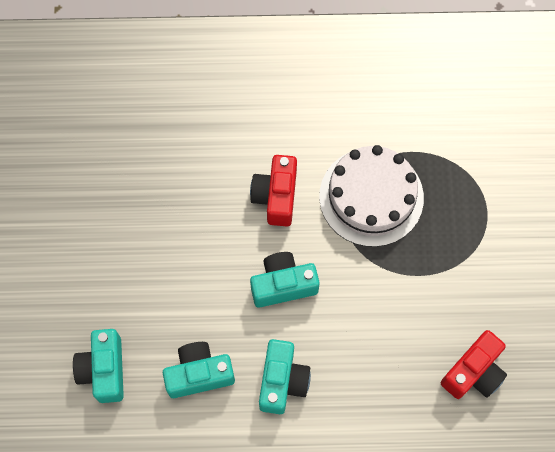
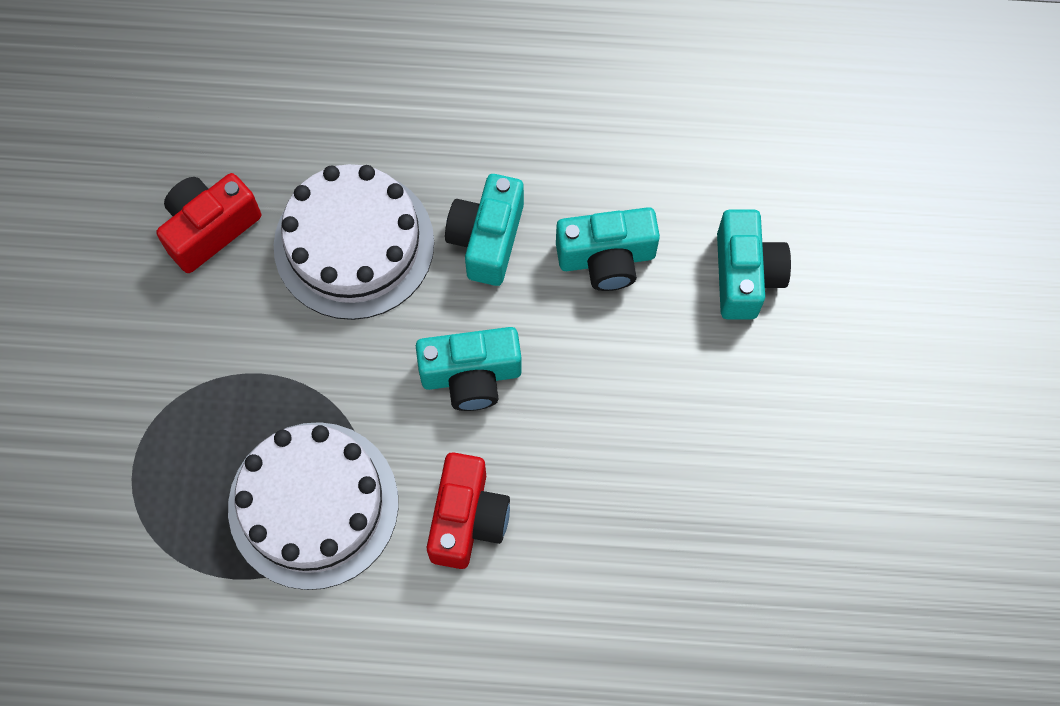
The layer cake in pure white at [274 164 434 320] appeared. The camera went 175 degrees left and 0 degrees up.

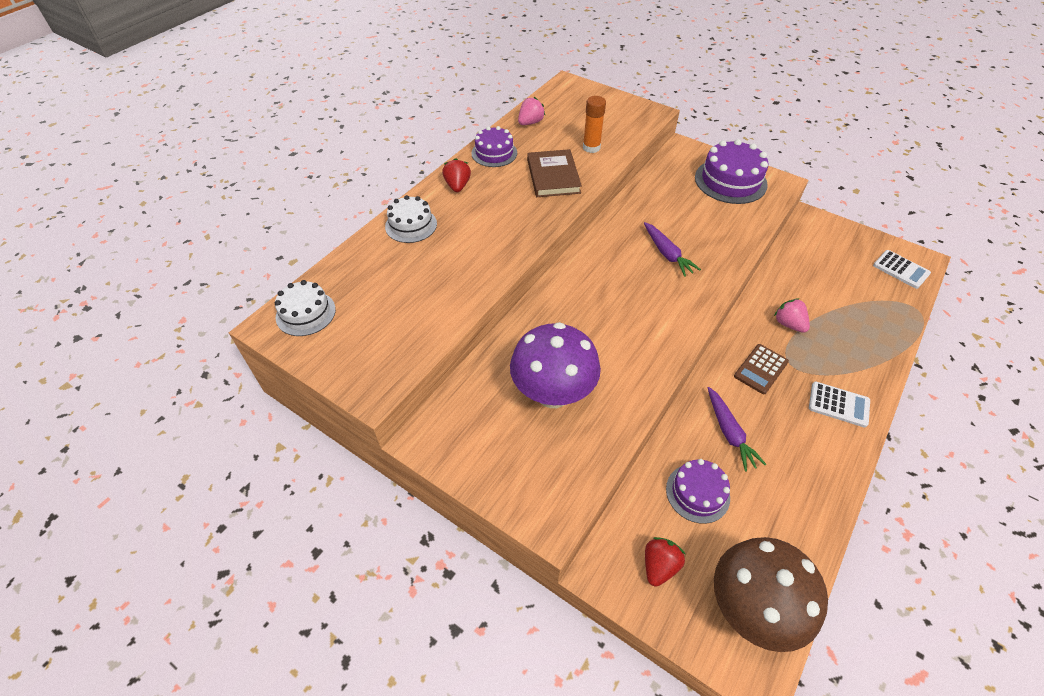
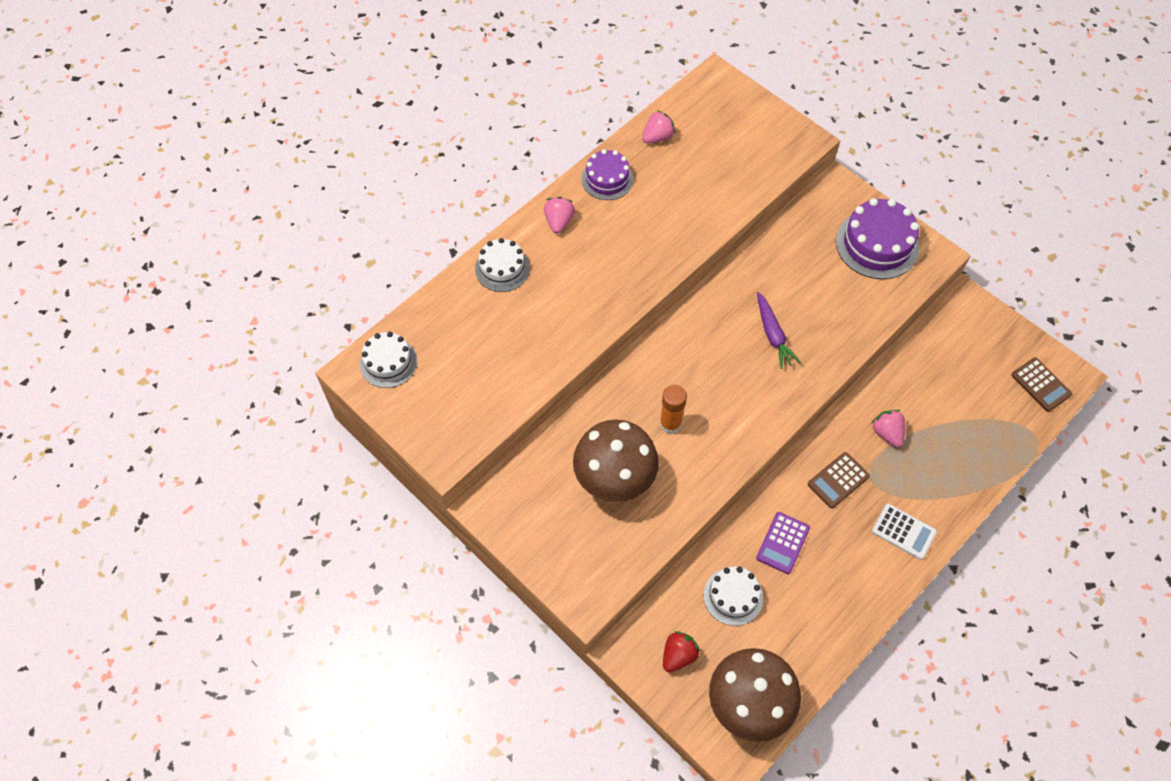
The toy strawberry in red at [442 158 471 192] became the toy strawberry in pink at [544 197 575 233]. The toadstool in royal purple at [510 322 601 408] became the toadstool in russet at [573 420 659 502]. The hardcover in russet at [527 149 582 197] disappeared. The stick of glue in bright orange moved from [583 96 606 153] to [659 385 687 434]. The layer cake in royal purple at [666 459 730 524] became the layer cake in pure white at [704 566 763 626]. The carrot in royal purple at [708 387 767 472] was replaced by the pocket calculator in royal purple at [756 512 810 574]. The pocket calculator in pure white at [873 250 931 289] became the pocket calculator in russet at [1012 357 1072 412]. The camera went 10 degrees right and 10 degrees up.

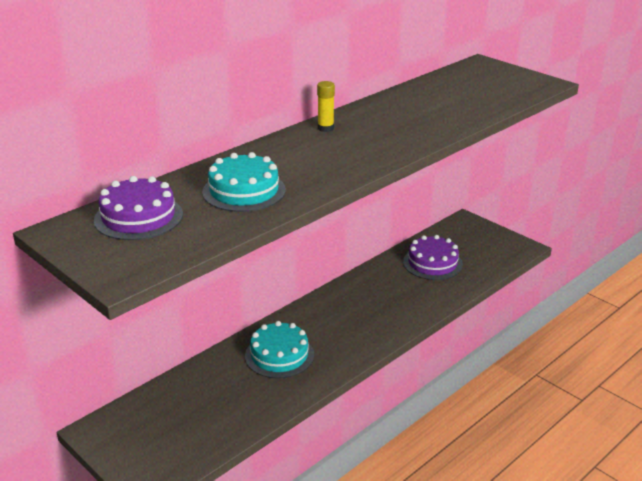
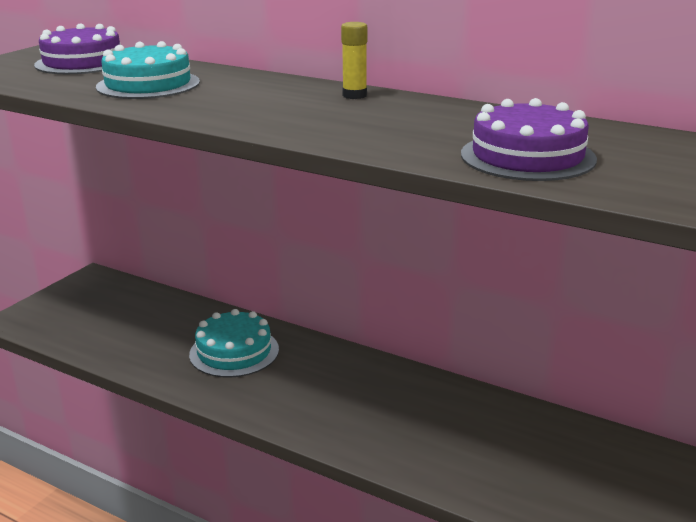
The layer cake in royal purple moved from [403 235 463 280] to [461 98 597 181]. The camera went 75 degrees right and 5 degrees down.

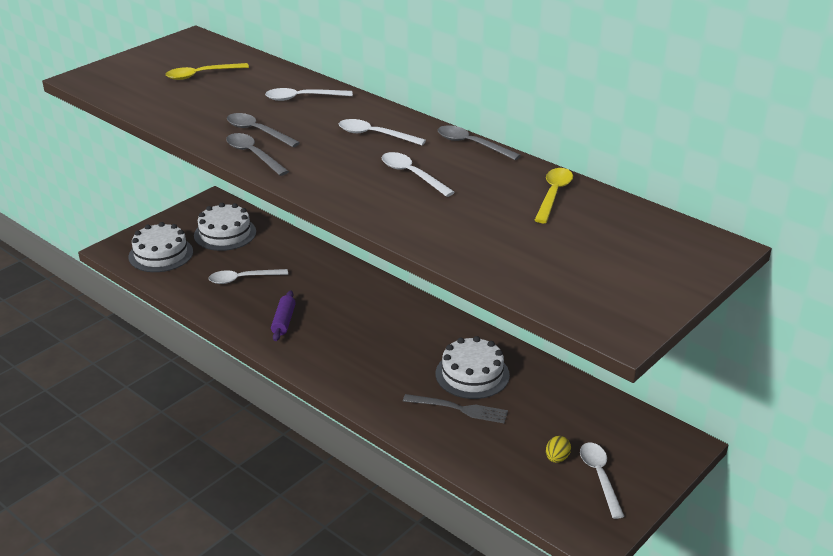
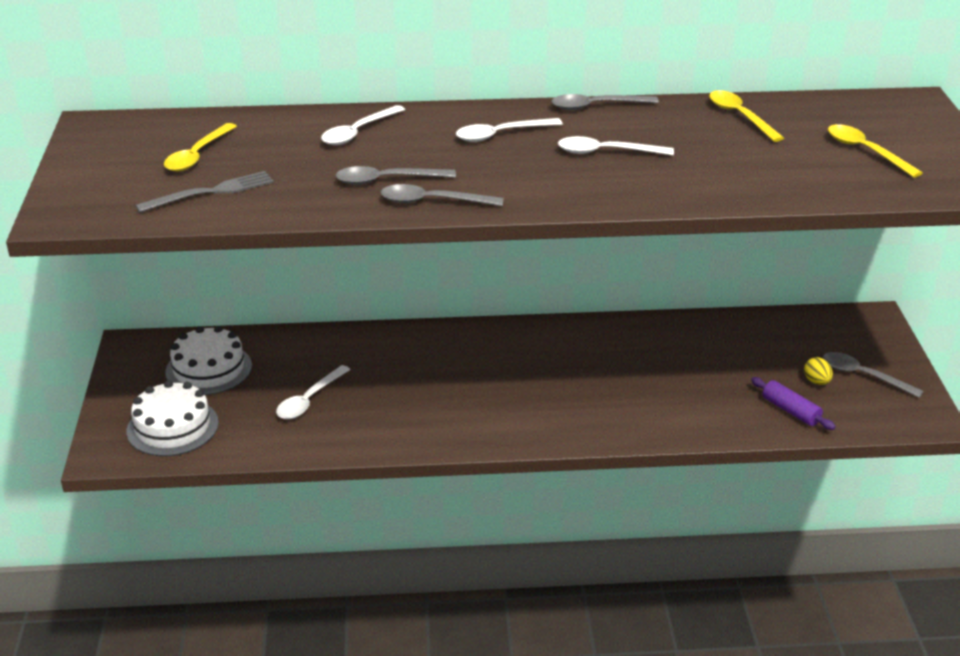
The rolling pin in royal purple moved from [271 291 296 341] to [751 377 836 430]. The table fork in grey moved from [403 394 508 423] to [135 171 274 213]. The layer cake in pure white at [436 336 510 399] disappeared. The spoon in pure white at [580 443 624 519] became the spoon in grey at [823 352 924 398]. The spoon in yellow at [828 124 923 178] appeared. The camera went 45 degrees left and 0 degrees up.

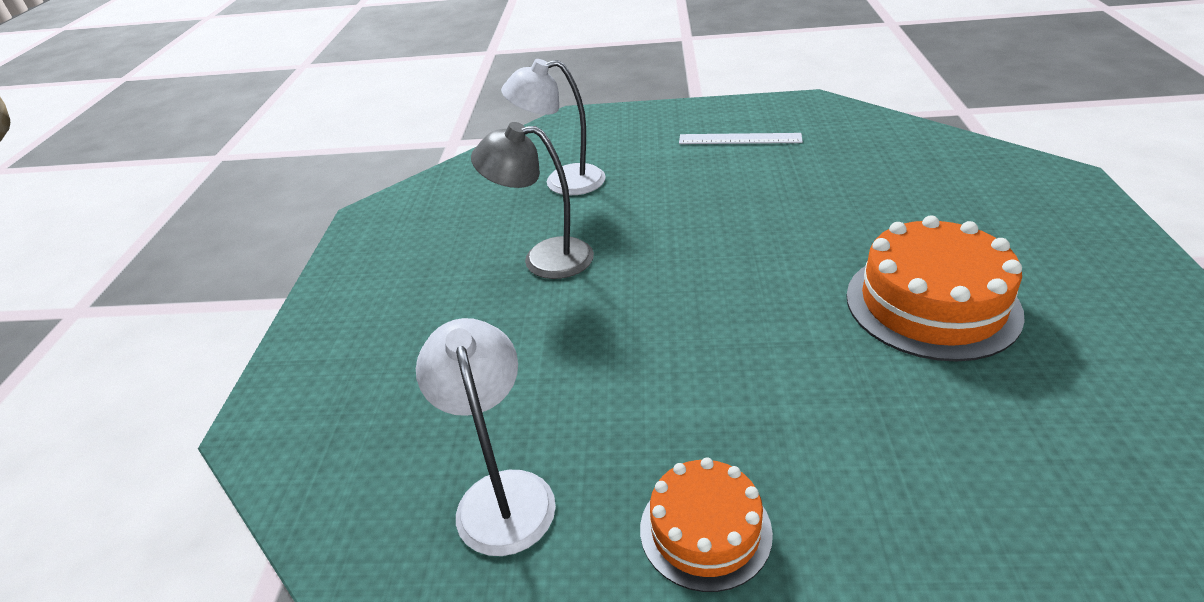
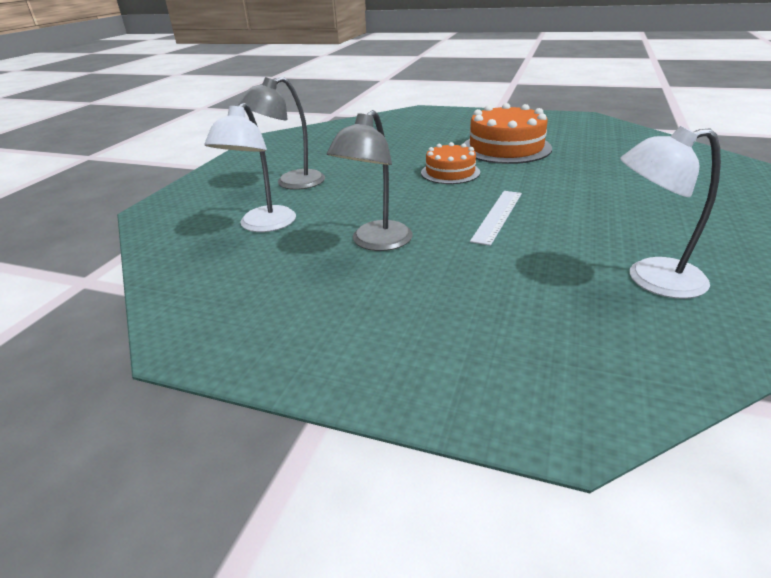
The layer cake in bright orange moved from [640 457 773 592] to [421 142 480 184]. The ruler in pure white moved from [679 133 803 144] to [470 191 522 246]. The desk lamp in grey at [238 77 325 190] appeared. The camera went 75 degrees left and 5 degrees down.

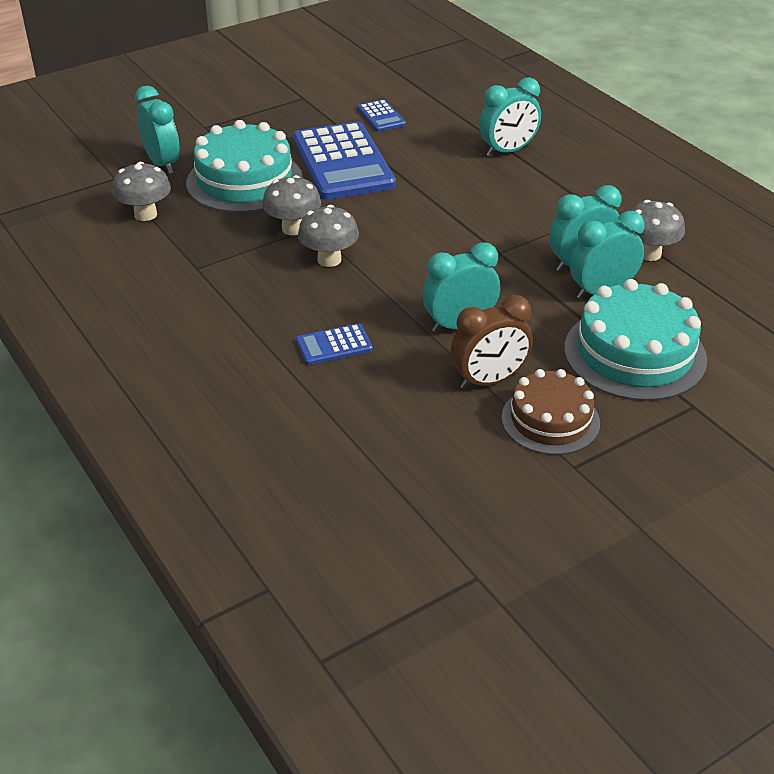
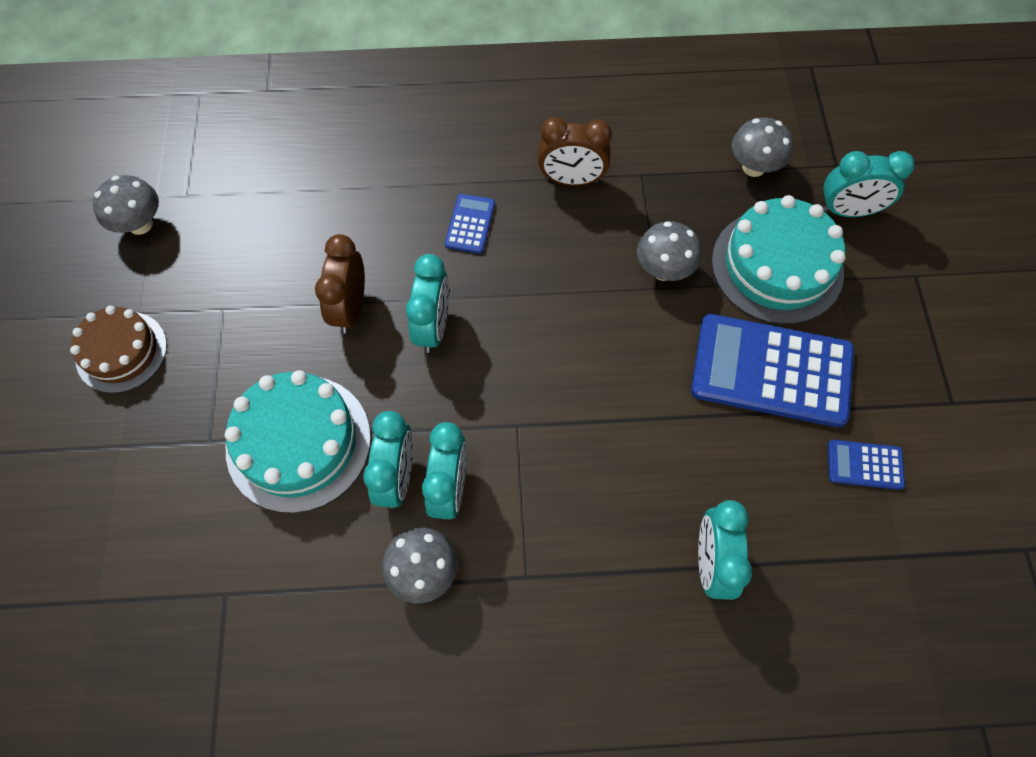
The toadstool in grey moved from [298 205 359 267] to [92 175 159 235]. The layer cake in russet moved from [501 369 600 455] to [70 306 167 393]. The clock in russet at [538 117 612 186] appeared. The camera went 120 degrees right and 25 degrees up.

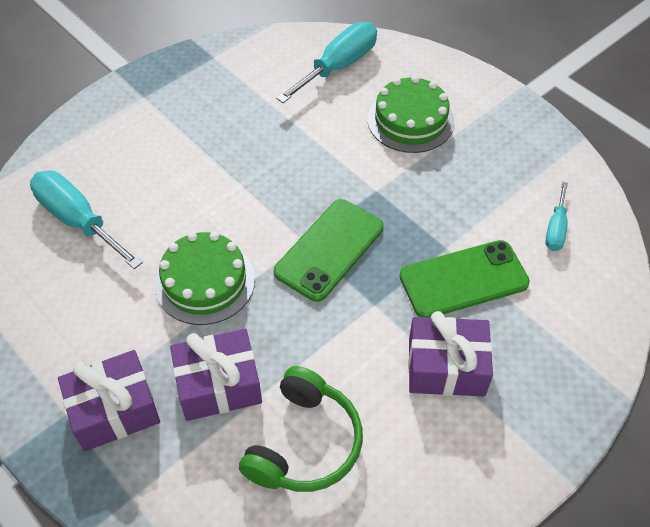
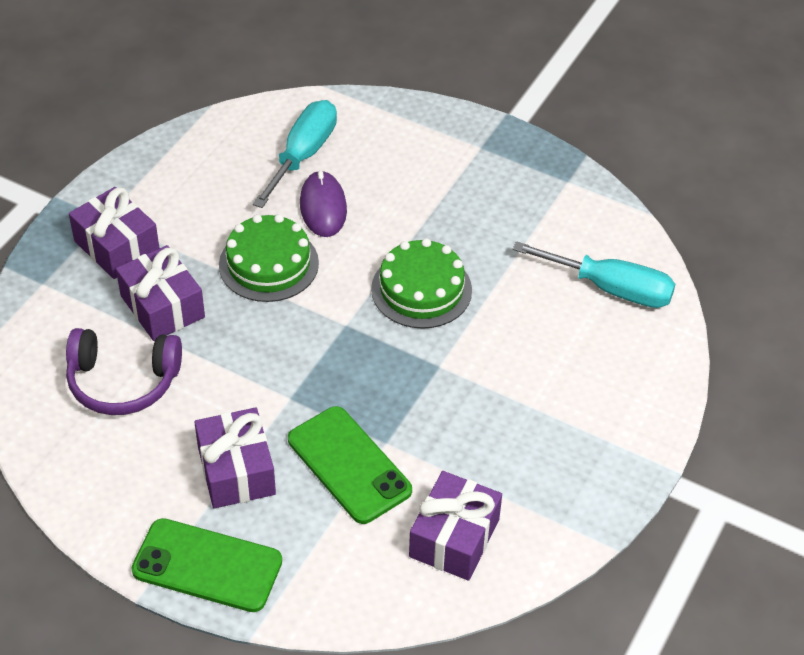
The over-ear headphones in emerald at [239 366 363 492] became the over-ear headphones in royal purple at [66 328 182 415]. The mobile phone in emerald moved from [274 199 383 302] to [131 518 282 612]. The layer cake in emerald moved from [368 76 455 153] to [371 238 472 329]. The hand screwdriver in teal at [545 182 568 251] was replaced by the present in royal purple at [409 471 502 581]. The computer mouse in royal purple at [300 170 347 237] appeared. The camera went 70 degrees right and 5 degrees down.

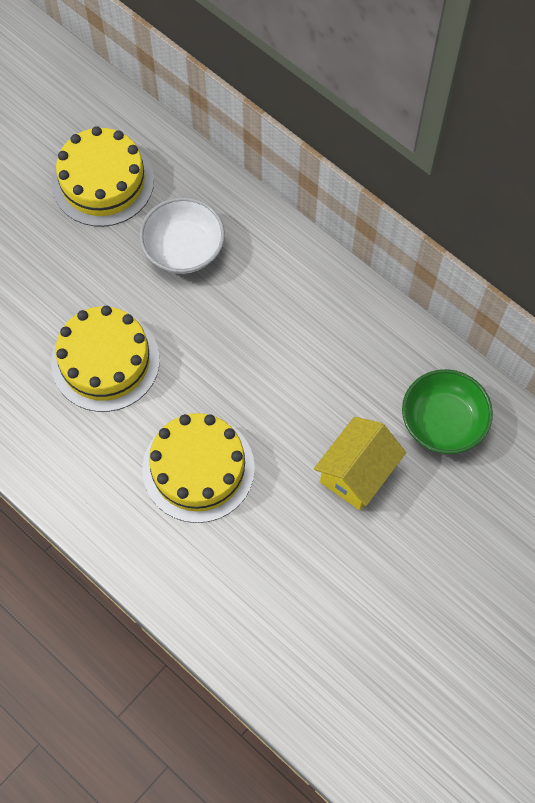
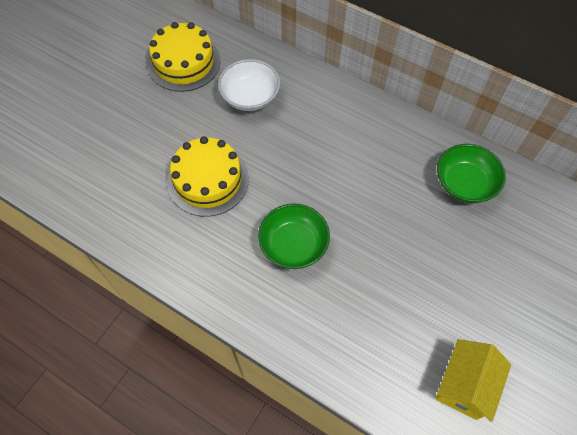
The layer cake in yellow at [142 413 255 523] was replaced by the serving bowl in emerald at [258 203 330 269]. The toy house in yellow moved from [314 417 406 510] to [436 339 511 422]. The camera went 10 degrees left and 5 degrees down.

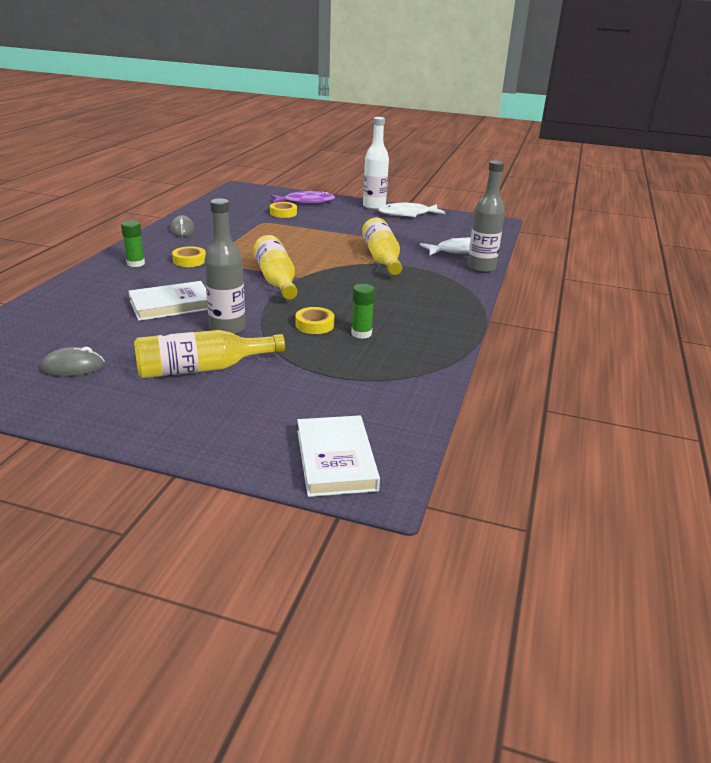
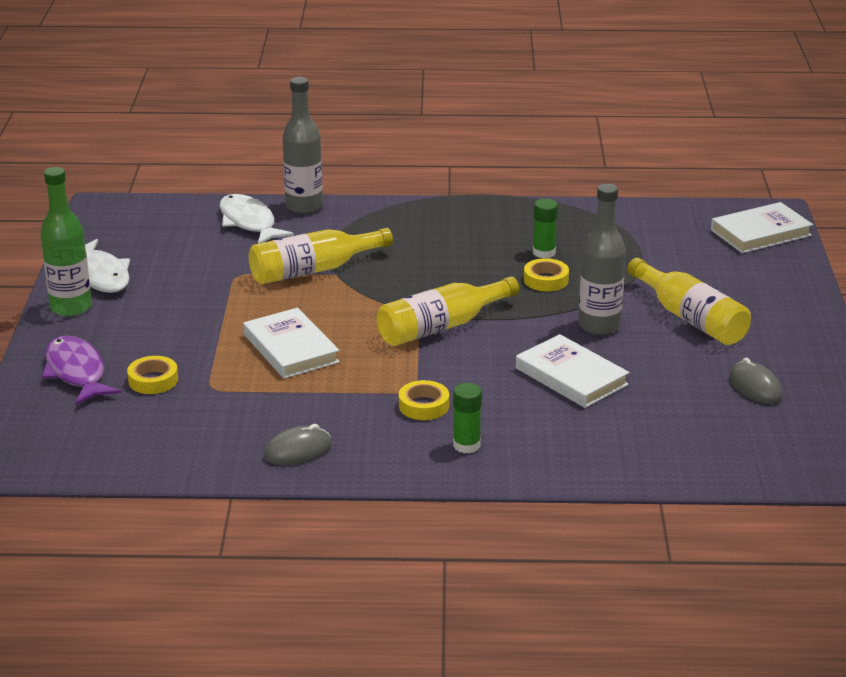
The drink bottle in pure white at [363 117 389 210] became the drink bottle in emerald at [40 167 92 316]. The hardcover in pure white at [243 308 340 379] appeared. The camera went 105 degrees left and 0 degrees up.

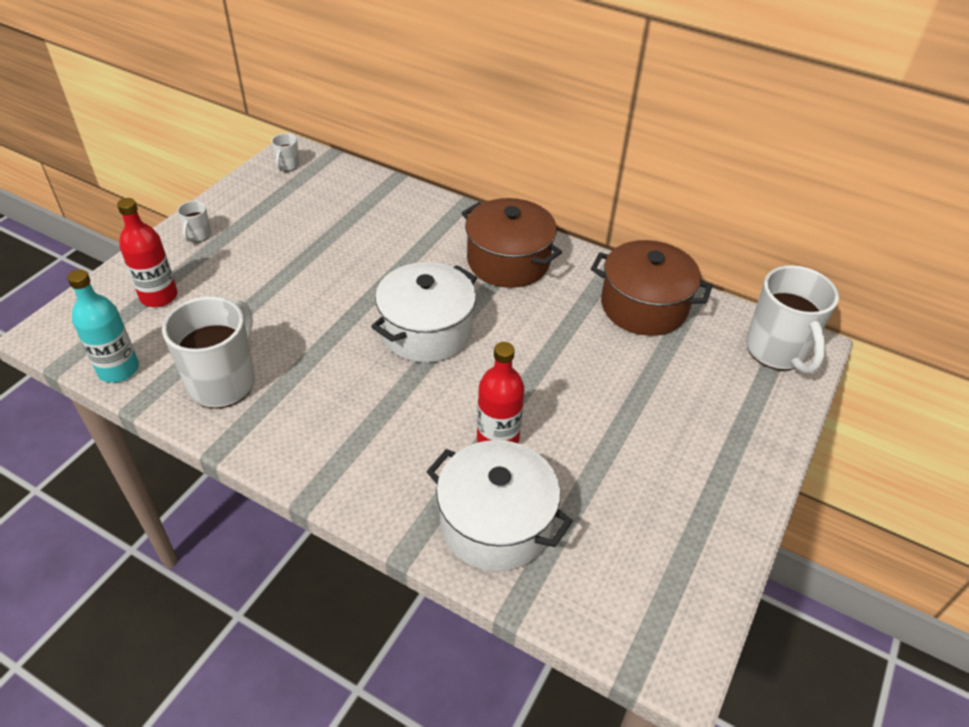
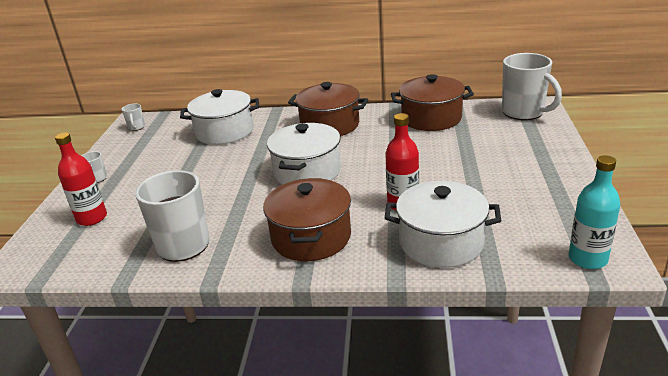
The drink bottle in teal moved from [67 269 139 383] to [569 155 620 269]. The cooking pot in pure white at [180 89 260 145] appeared. The cooking pot in russet at [263 178 351 261] appeared. The camera went 20 degrees left and 15 degrees down.

